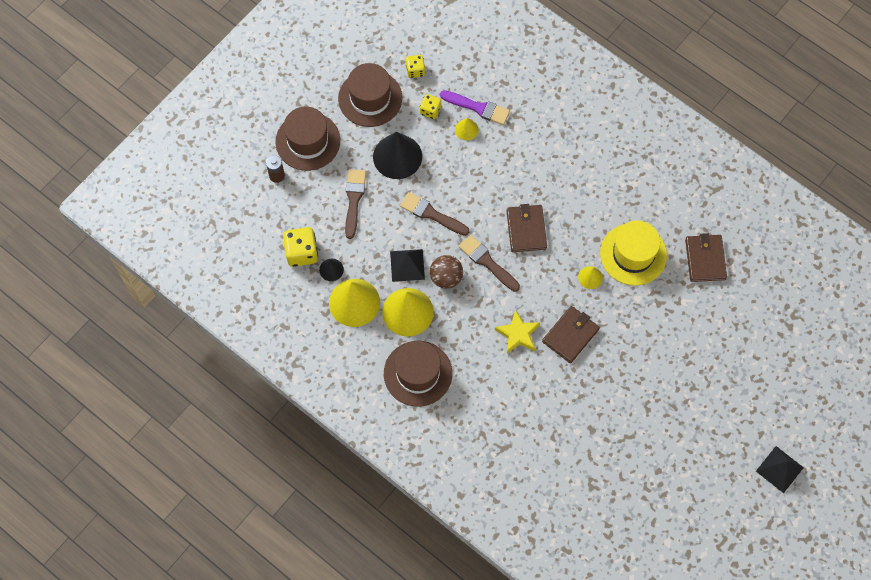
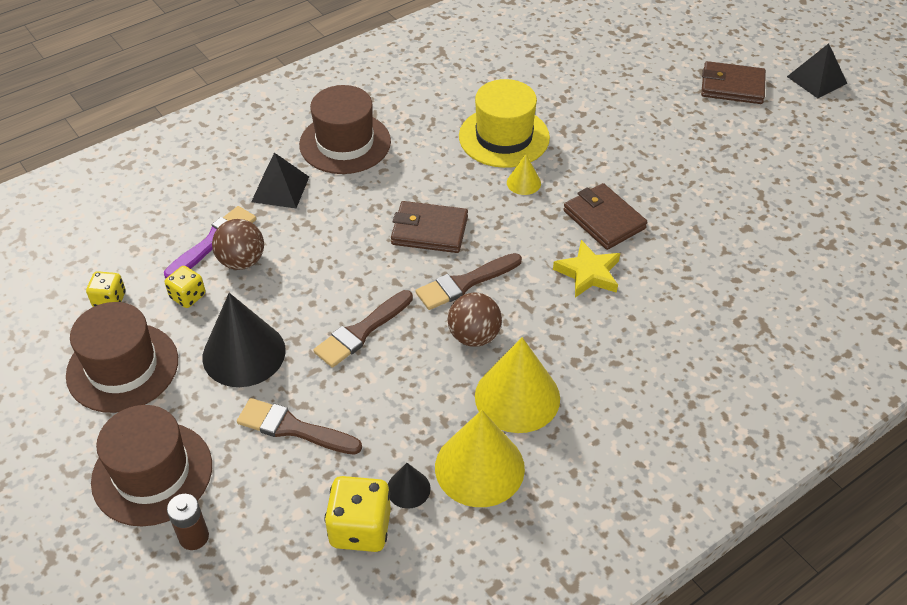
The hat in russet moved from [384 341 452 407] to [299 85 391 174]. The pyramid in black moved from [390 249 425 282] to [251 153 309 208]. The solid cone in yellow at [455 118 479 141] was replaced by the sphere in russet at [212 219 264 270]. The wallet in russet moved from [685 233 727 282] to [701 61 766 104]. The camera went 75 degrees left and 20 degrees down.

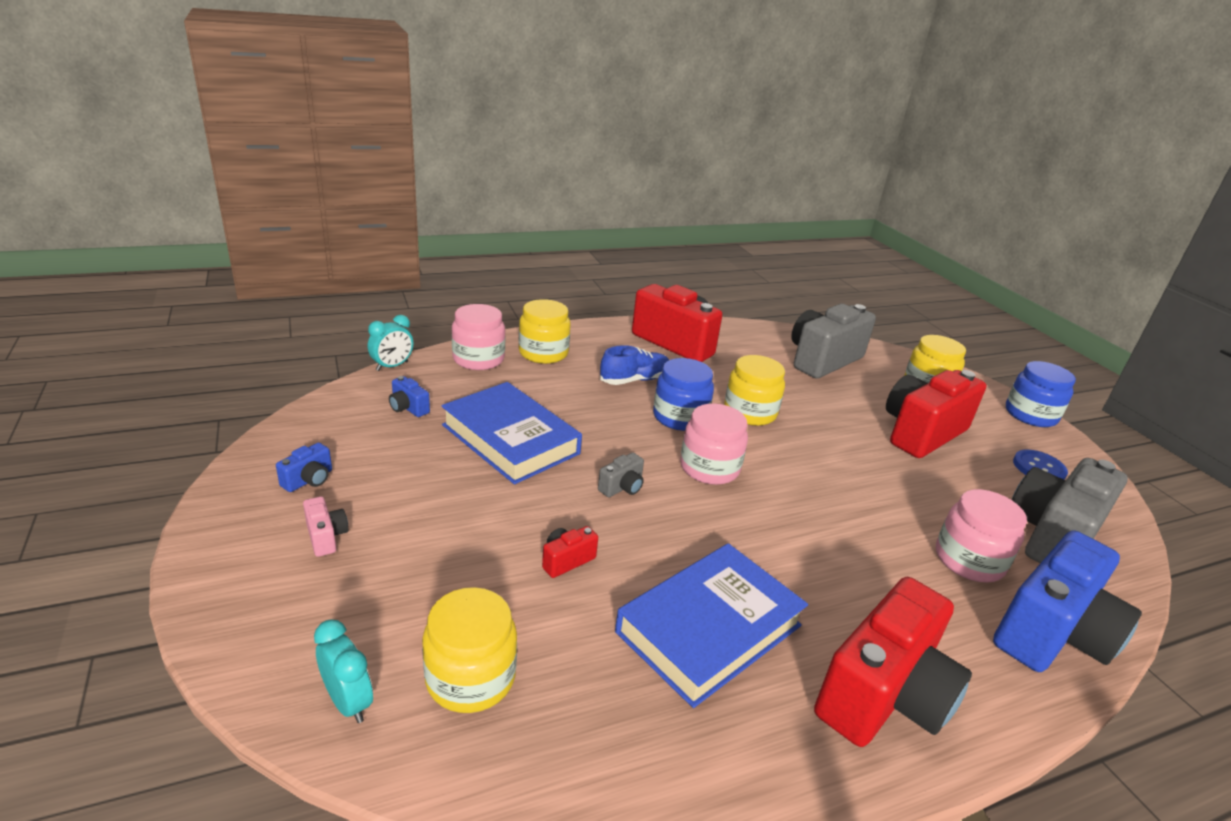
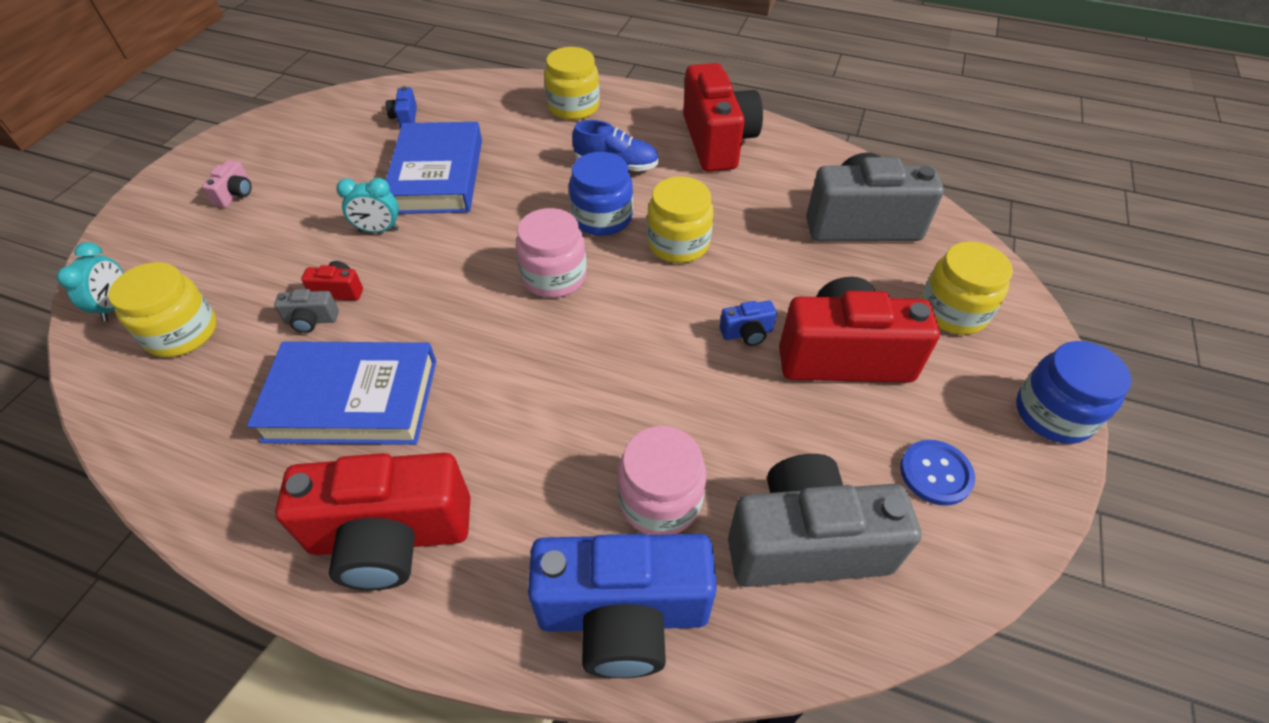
The camera in royal blue moved from [276 443 332 492] to [720 301 777 346]. The clock in teal moved from [368 315 413 371] to [336 178 399 233]. The jar in pink at [452 304 505 370] disappeared. The camera in grey moved from [598 453 644 497] to [274 289 339 333]. The camera went 45 degrees right and 20 degrees up.

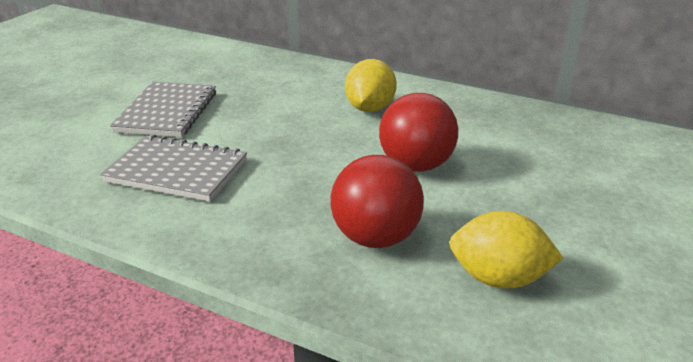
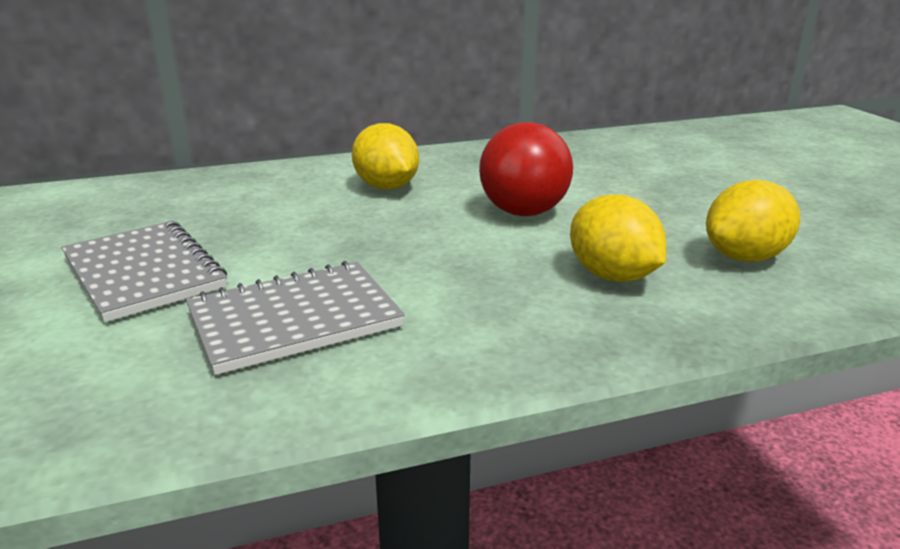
The sphere in red at [330 155 424 248] was replaced by the lemon in yellow at [570 194 666 282]. The camera went 45 degrees left and 5 degrees down.

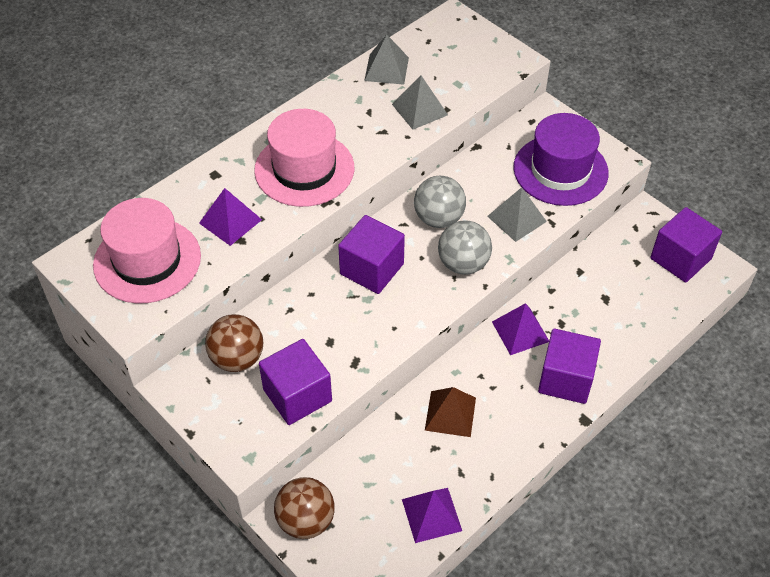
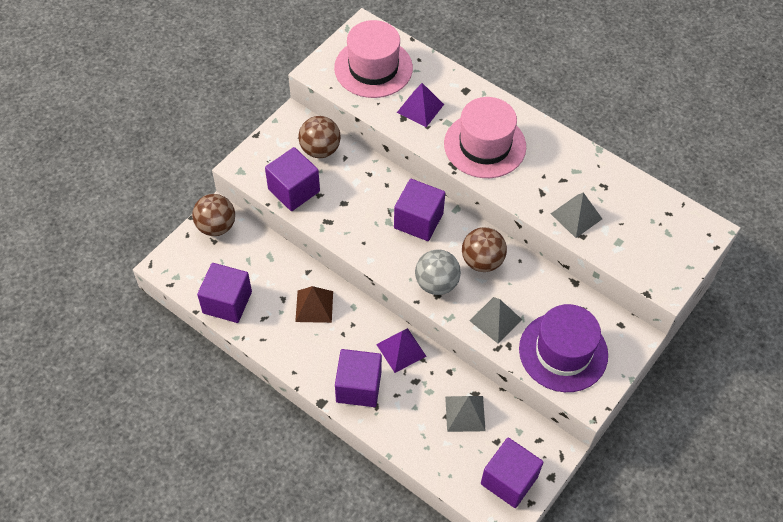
The pyramid in grey moved from [364 35 409 85] to [445 396 486 432]. The pyramid in royal purple at [402 488 462 543] was replaced by the solid cube in royal purple at [197 263 252 323]. The sphere in grey at [414 176 466 228] became the sphere in russet at [462 227 507 272]. The camera went 80 degrees right and 5 degrees up.

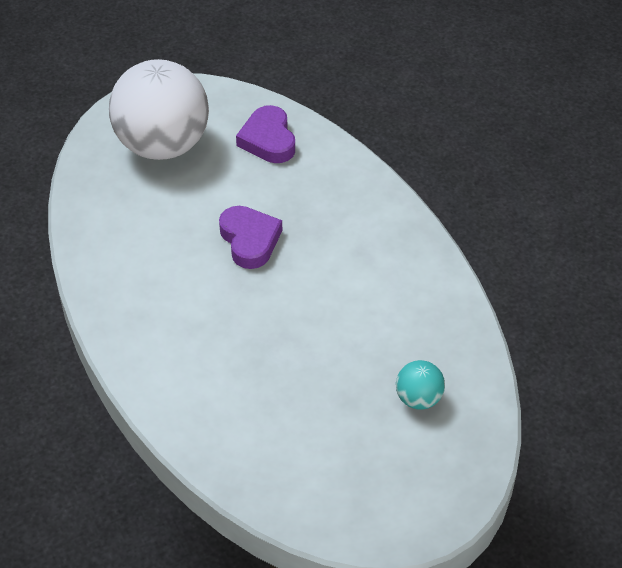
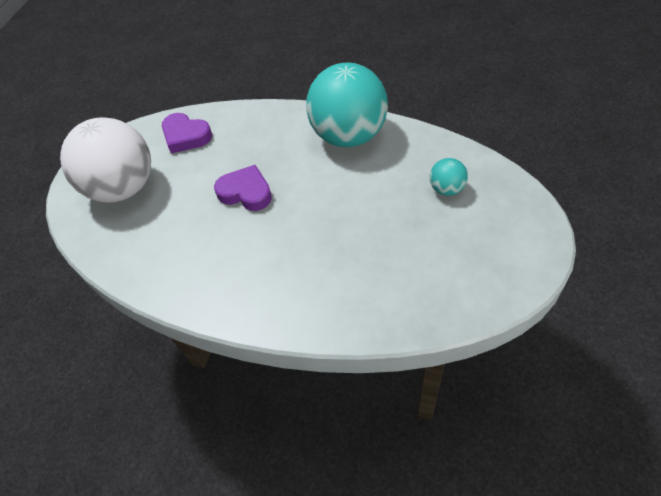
The sphere in teal at [306 63 388 147] appeared. The camera went 40 degrees left and 5 degrees up.

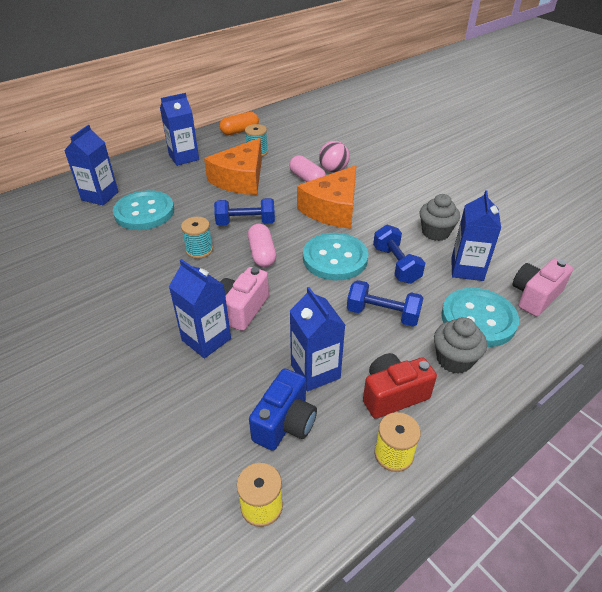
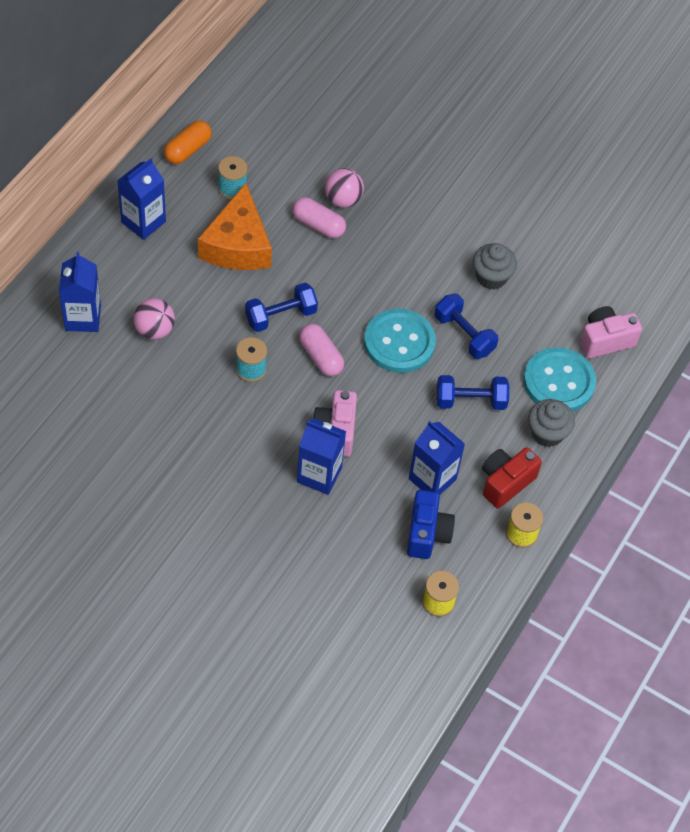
The button in teal at [113 190 174 230] was replaced by the sphere in pink at [133 298 175 340]. The cheese wedge in bright orange at [297 165 356 229] disappeared. The milk carton in royal blue at [451 190 501 281] disappeared. The camera in pink at [513 258 573 317] turned 45 degrees clockwise. The camera went 25 degrees left and 15 degrees up.

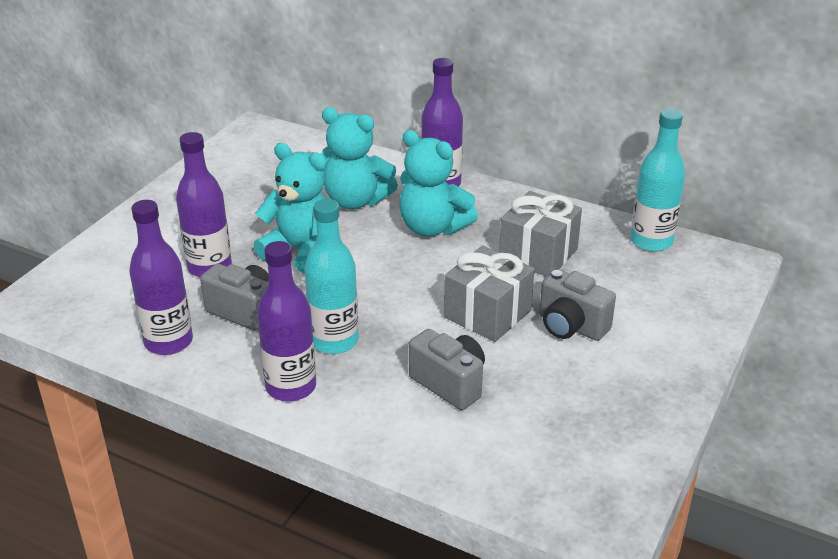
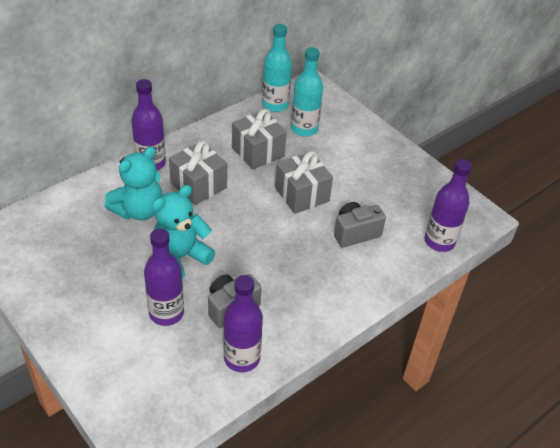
The drink bottle in royal purple moved from [257 241 316 402] to [425 159 472 252]. The drink bottle in teal moved from [304 199 359 354] to [291 47 323 136]. The teddy in teal at [399 130 478 237] was replaced by the present in grey at [169 141 227 205]. The camera in grey at [539 269 616 341] disappeared. The camera went 70 degrees left and 10 degrees up.

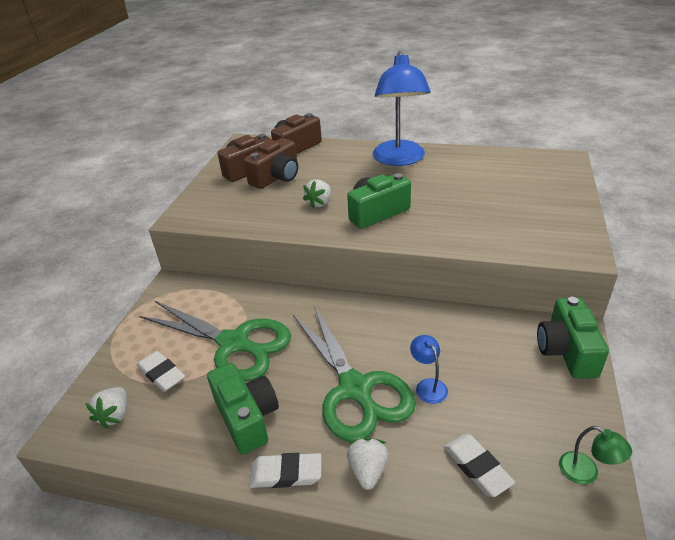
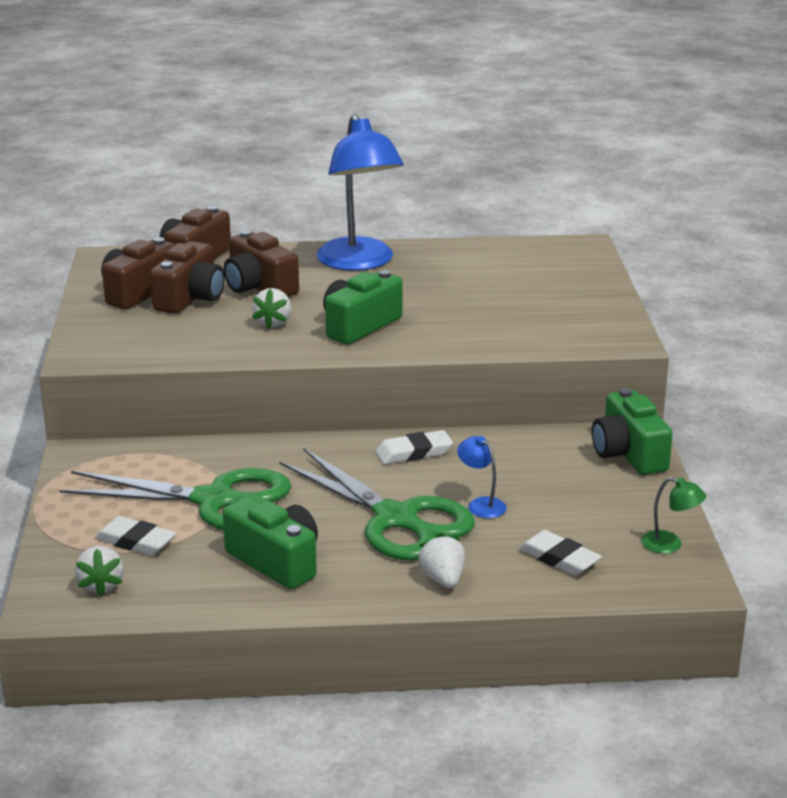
The eraser in pure white moved from [249 453 321 488] to [375 430 453 464]. The camera in russet at [224 230 299 297] appeared. The camera went 20 degrees left and 10 degrees down.

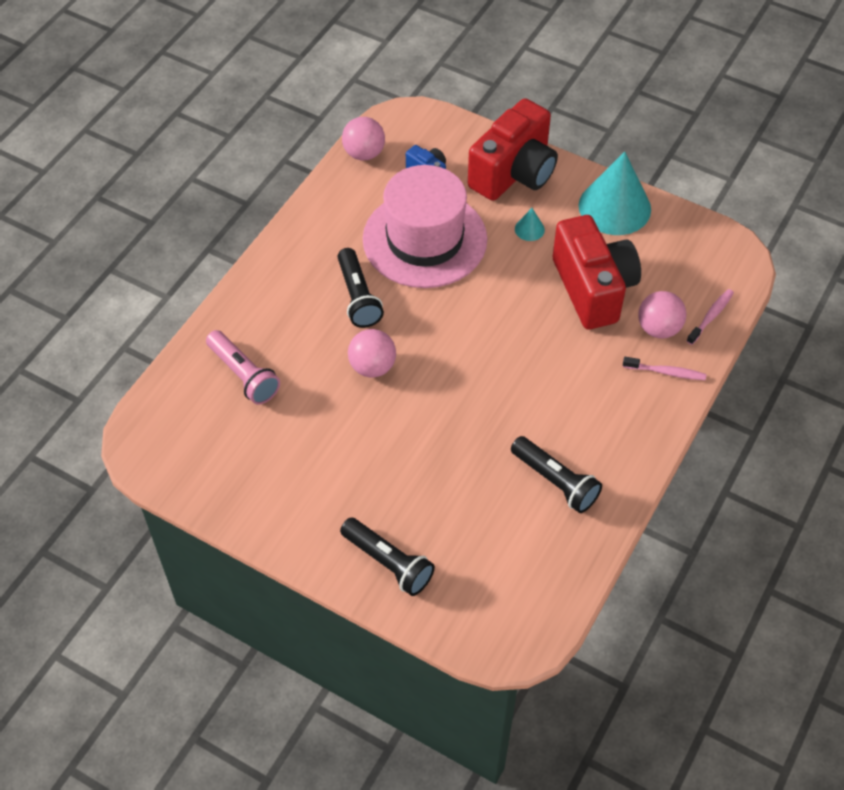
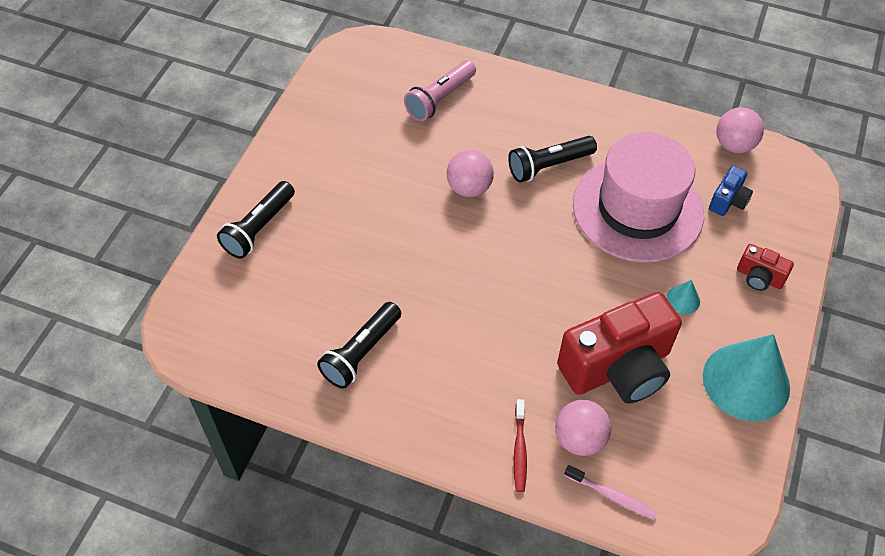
The camera in red at [468 98 558 201] changed to 0.45 times the size. The toothbrush in pink at [623 357 706 380] became the toothbrush in red at [513 399 527 492]. The camera went 80 degrees right and 0 degrees up.

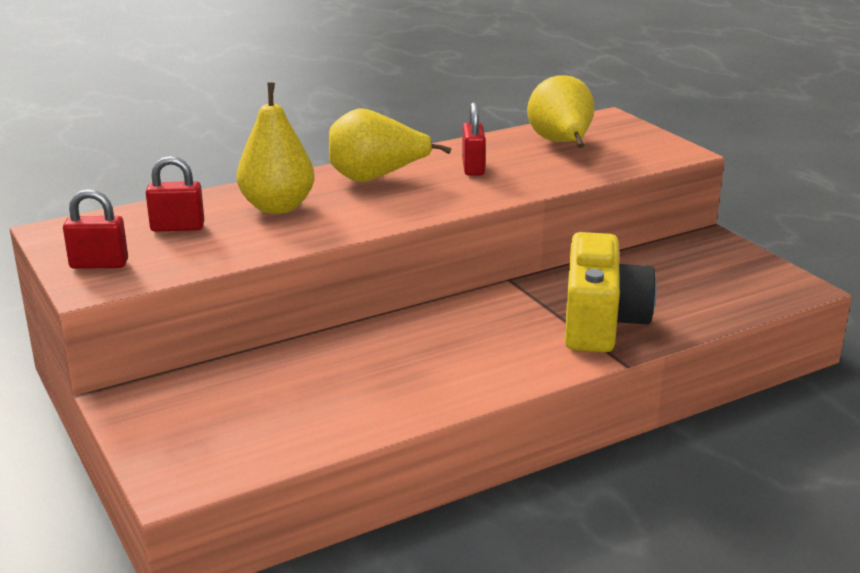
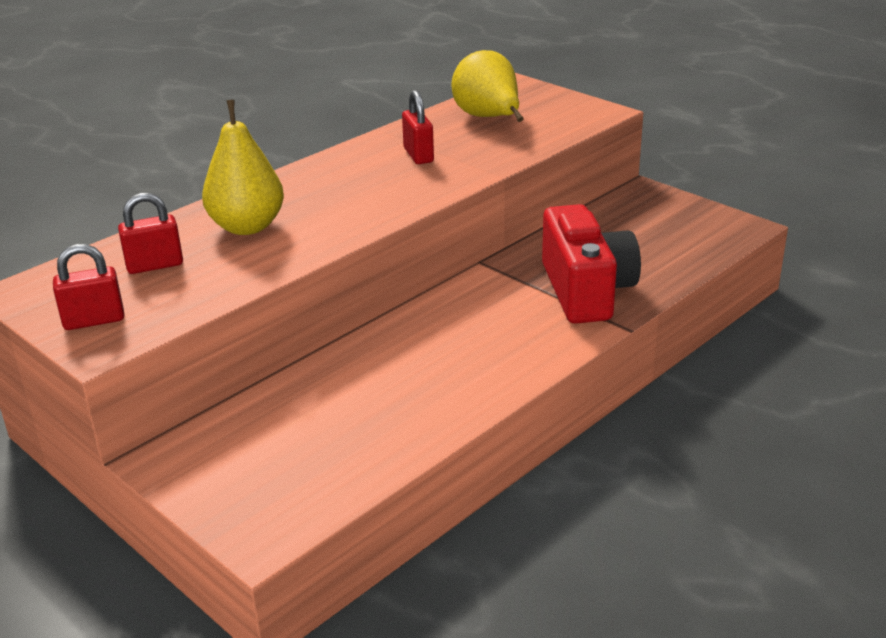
The pear in yellow at [329 108 451 182] disappeared. The camera in yellow at [565 232 657 352] became the camera in red at [542 204 641 324]. The camera went 15 degrees left and 5 degrees up.

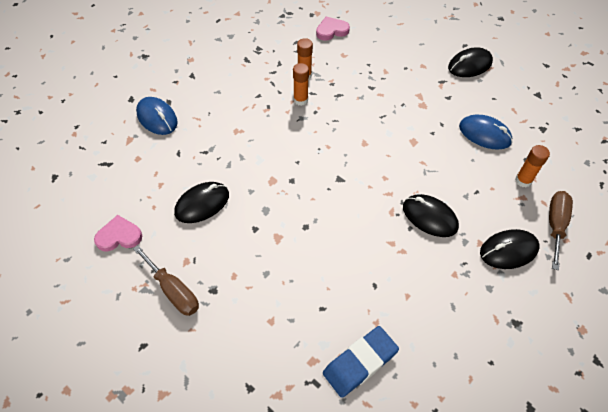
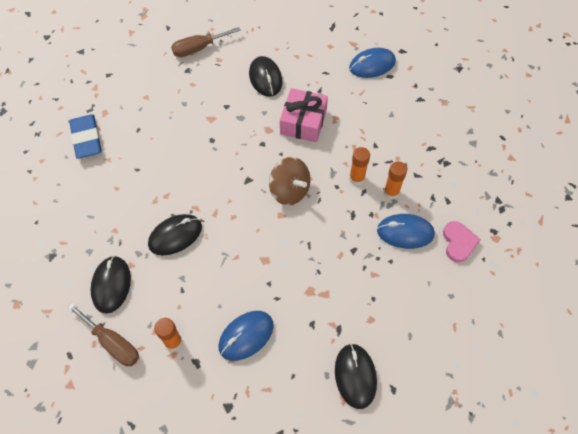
The love heart in pink at [94 215 142 252] disappeared. The whirligig in russet at [269 157 311 206] appeared. The present in pink at [280 88 328 142] appeared. The computer mouse in royal blue at [377 214 435 249] appeared. The camera went 110 degrees right and 5 degrees up.

